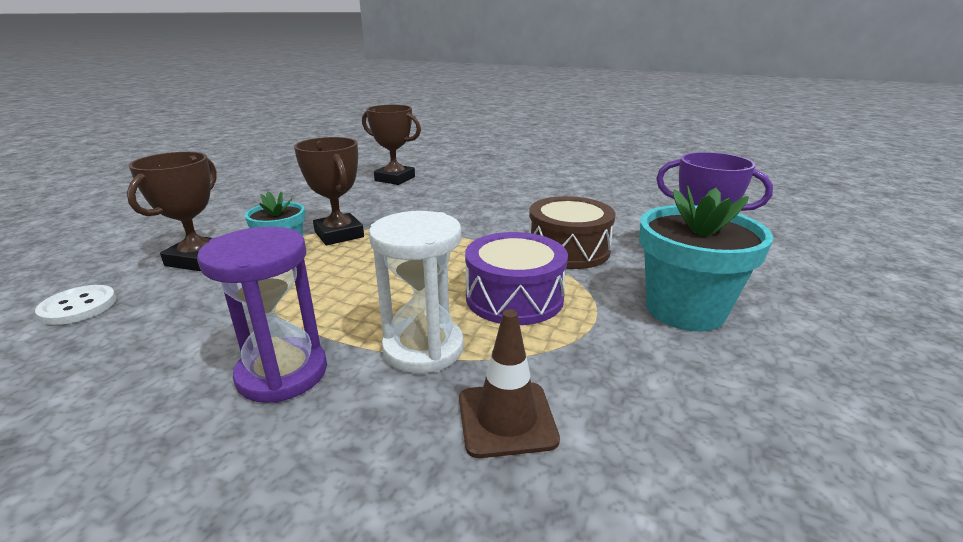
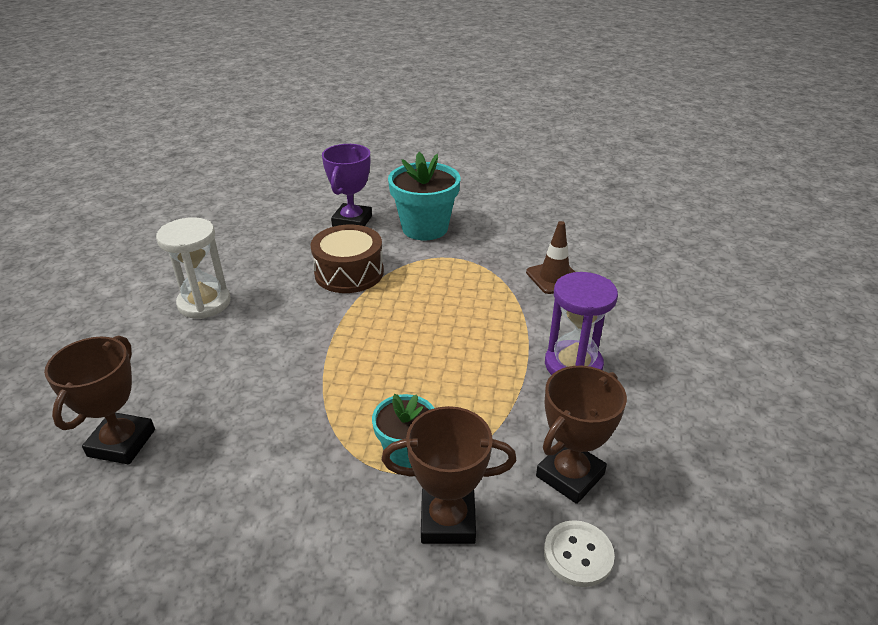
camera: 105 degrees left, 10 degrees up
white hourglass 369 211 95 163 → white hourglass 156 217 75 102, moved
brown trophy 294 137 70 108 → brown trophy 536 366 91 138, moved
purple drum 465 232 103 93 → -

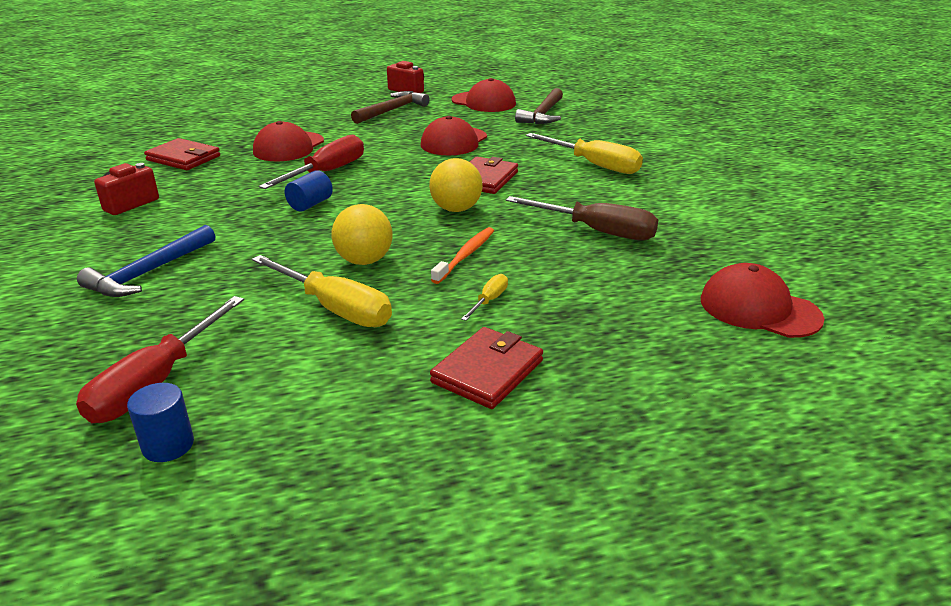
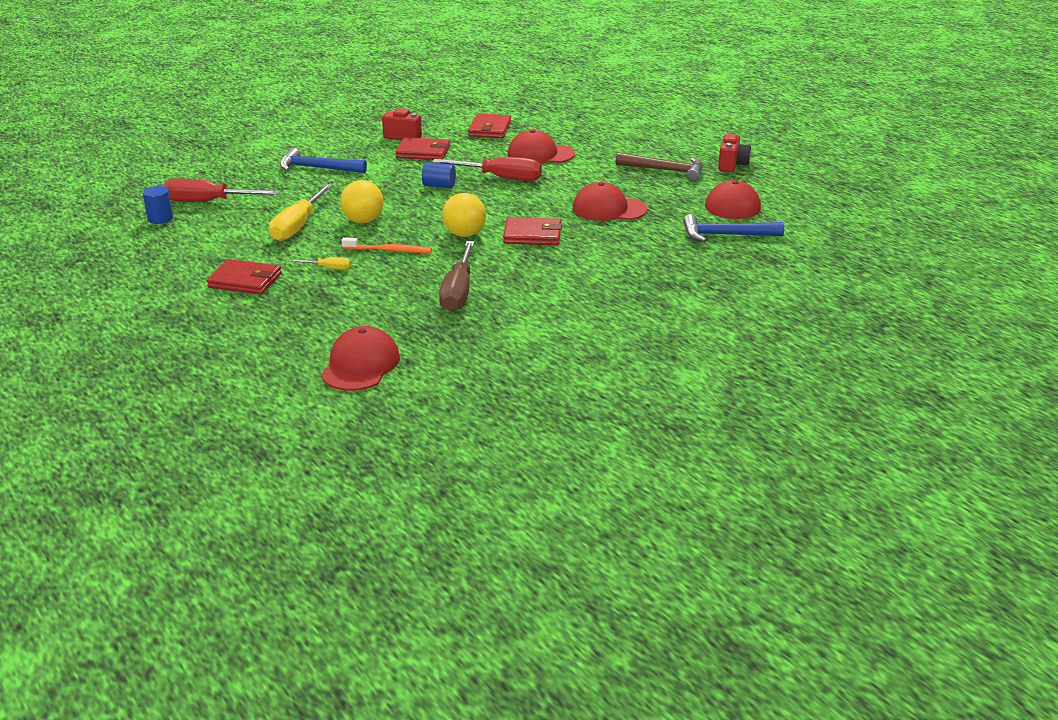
camera: 70 degrees right, 0 degrees up
- → red wallet 395 137 55 23
brown hammer 515 88 48 36 → blue hammer 683 214 101 28
yellow screwdriver 526 133 117 41 → -

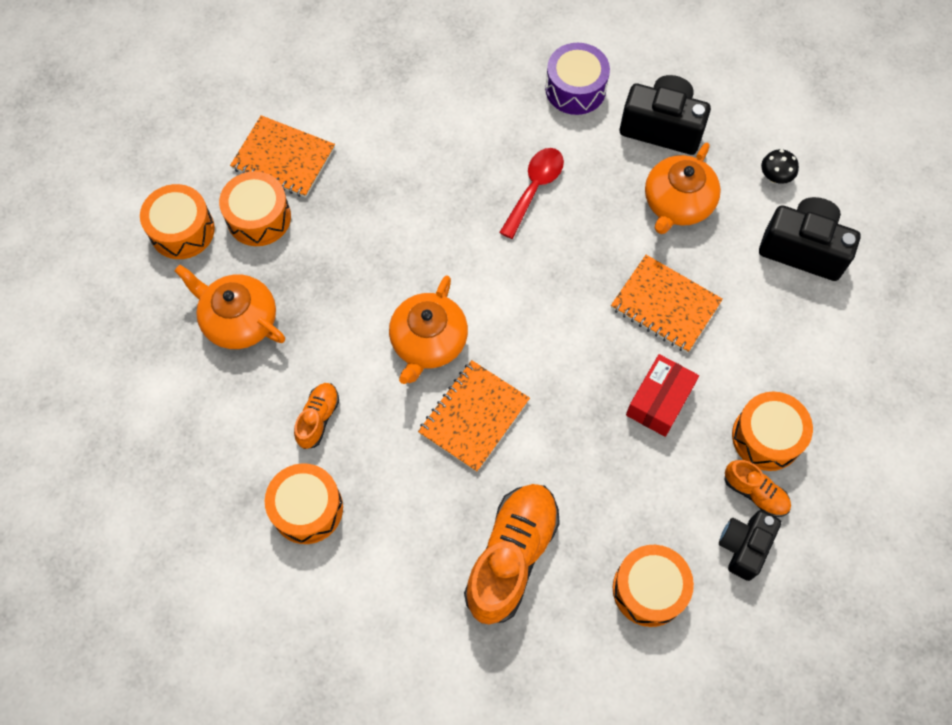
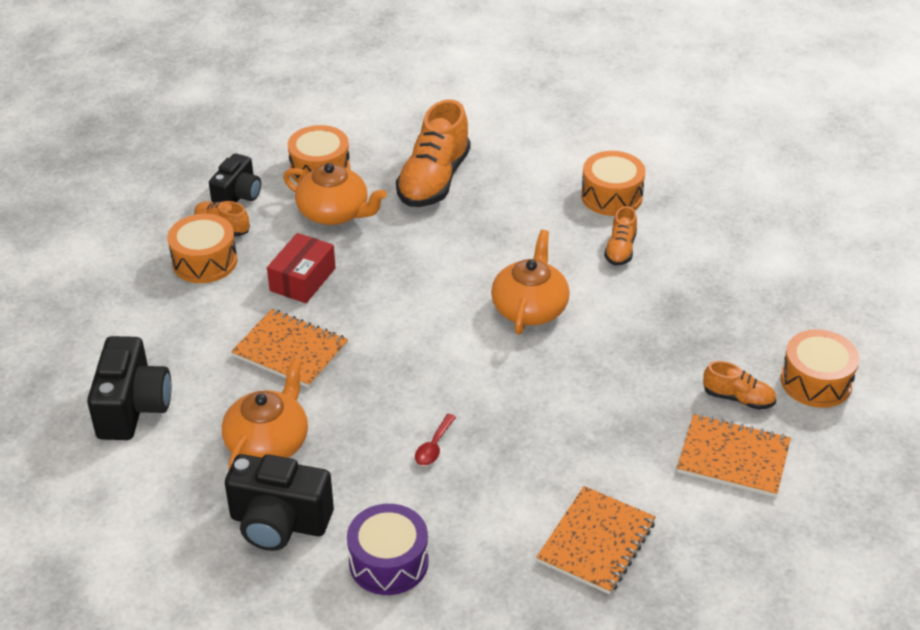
camera: 175 degrees right, 25 degrees down
black camera 759 197 102 84 → black camera 87 336 84 104, 105 degrees counterclockwise
orange teapot 174 265 111 84 → orange teapot 283 163 104 62, moved
red spoon 499 148 65 91 → red spoon 415 414 41 52, x0.60
orange notebook 418 360 112 112 → orange notebook 536 486 120 108, moved
orange drum 219 171 72 75 → orange shoe 703 361 73 49
black mushroom 761 149 38 35 → -

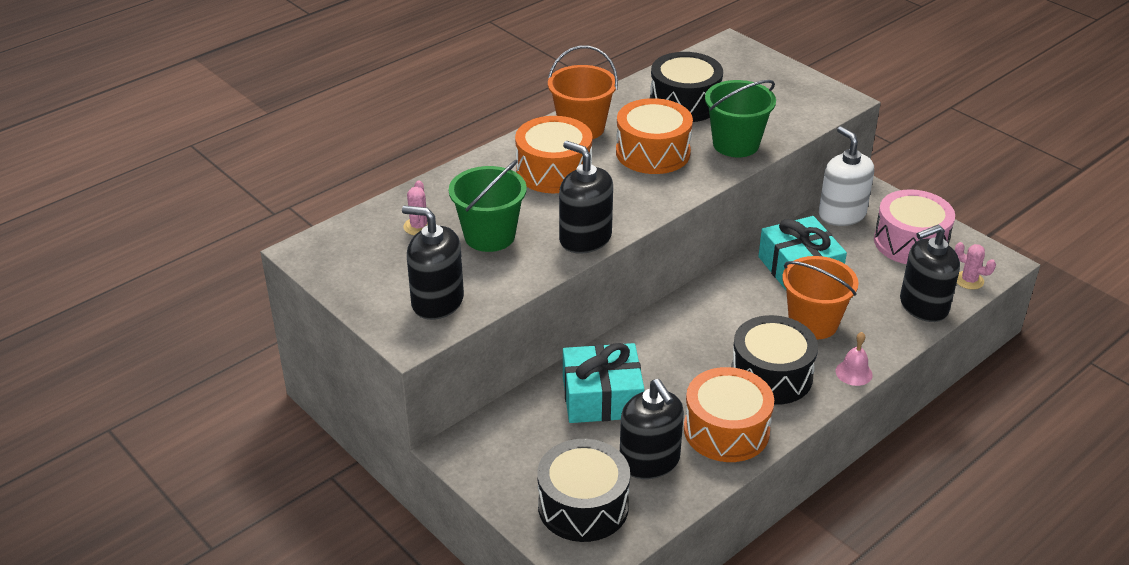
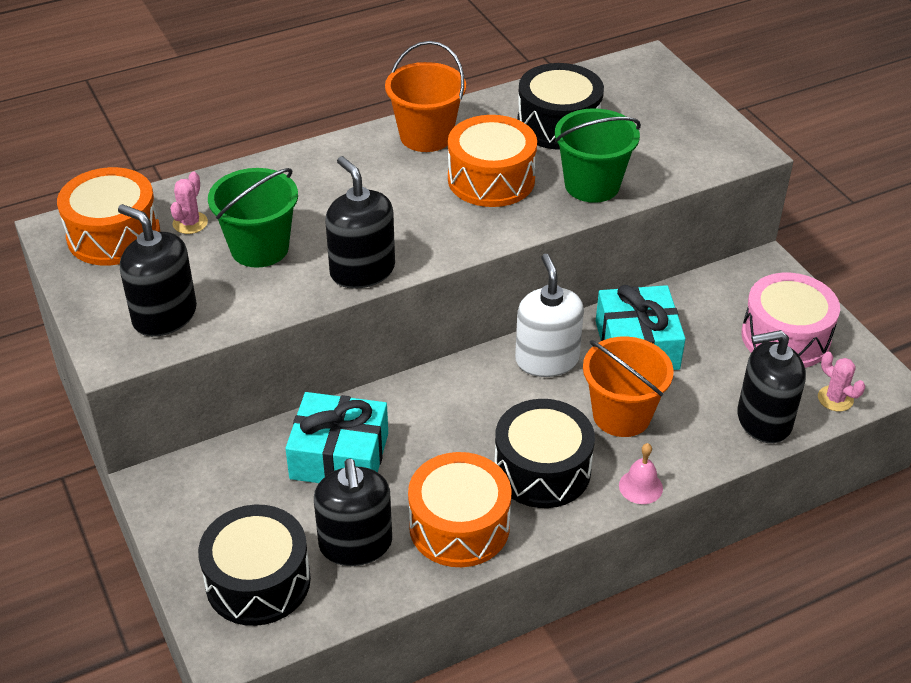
camera: 15 degrees right, 5 degrees up
orange drum 515 116 78 77 → orange drum 57 167 103 99, moved
white soap dispenser 819 126 55 100 → white soap dispenser 515 254 69 123, moved

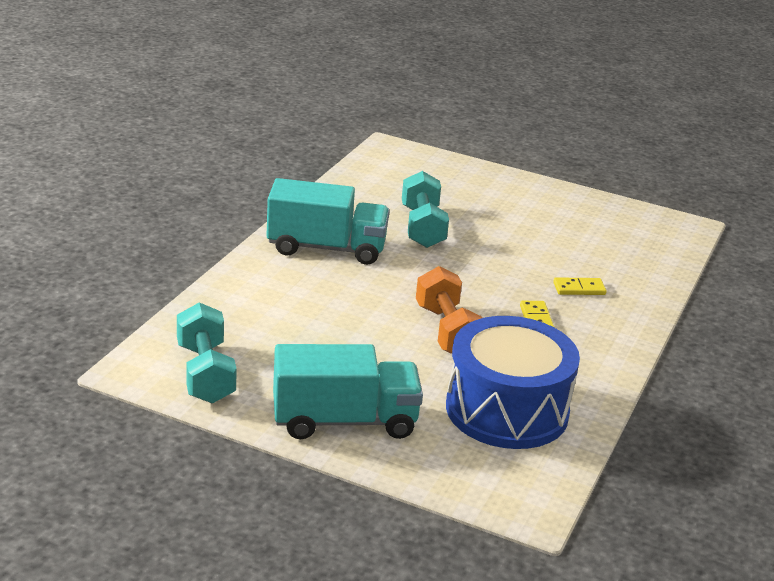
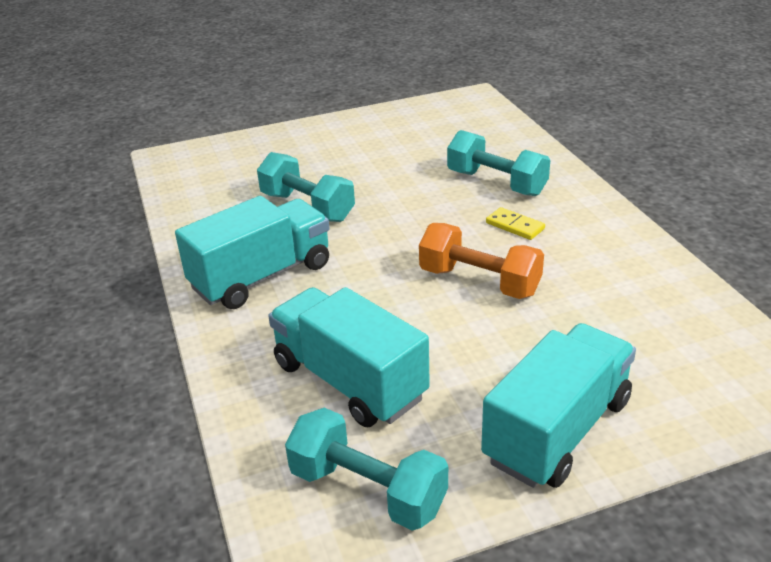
camera: 40 degrees left, 5 degrees up
- → turquoise truck 268 287 162 140
yellow domino 553 277 54 18 → turquoise dumbbell 447 130 103 66
blue drum 446 316 134 133 → -

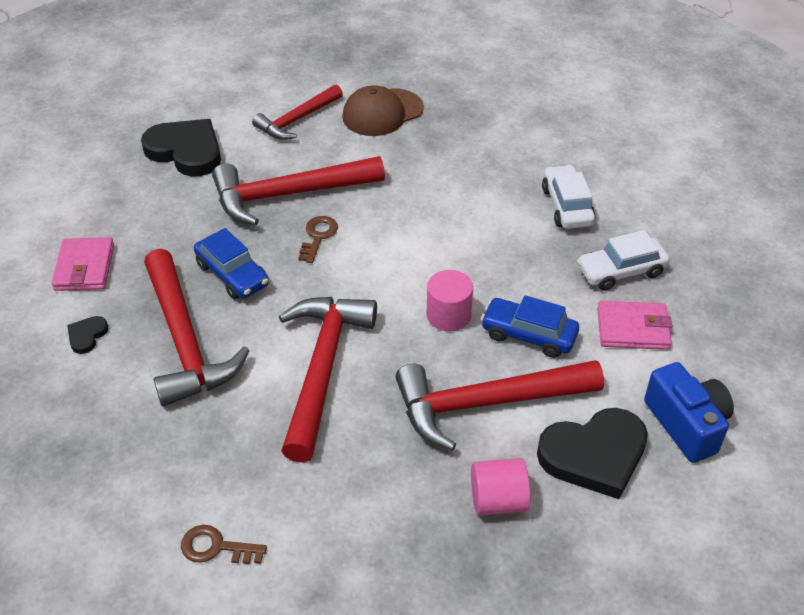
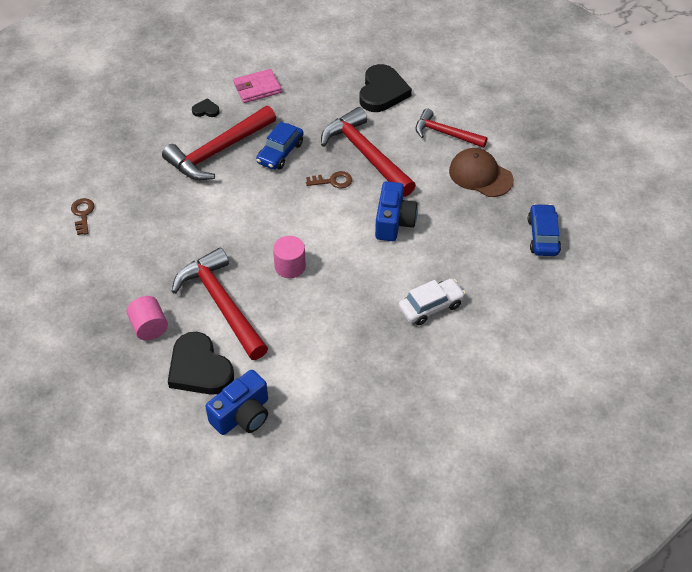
camera: 70 degrees right, 5 degrees up
- → blue camera 375 181 43 60
blue car 481 295 98 63 → blue car 528 204 33 52, moved
red hammer 279 297 98 166 → -
white car 577 230 93 61 → -
pink wallet 597 301 75 49 → -

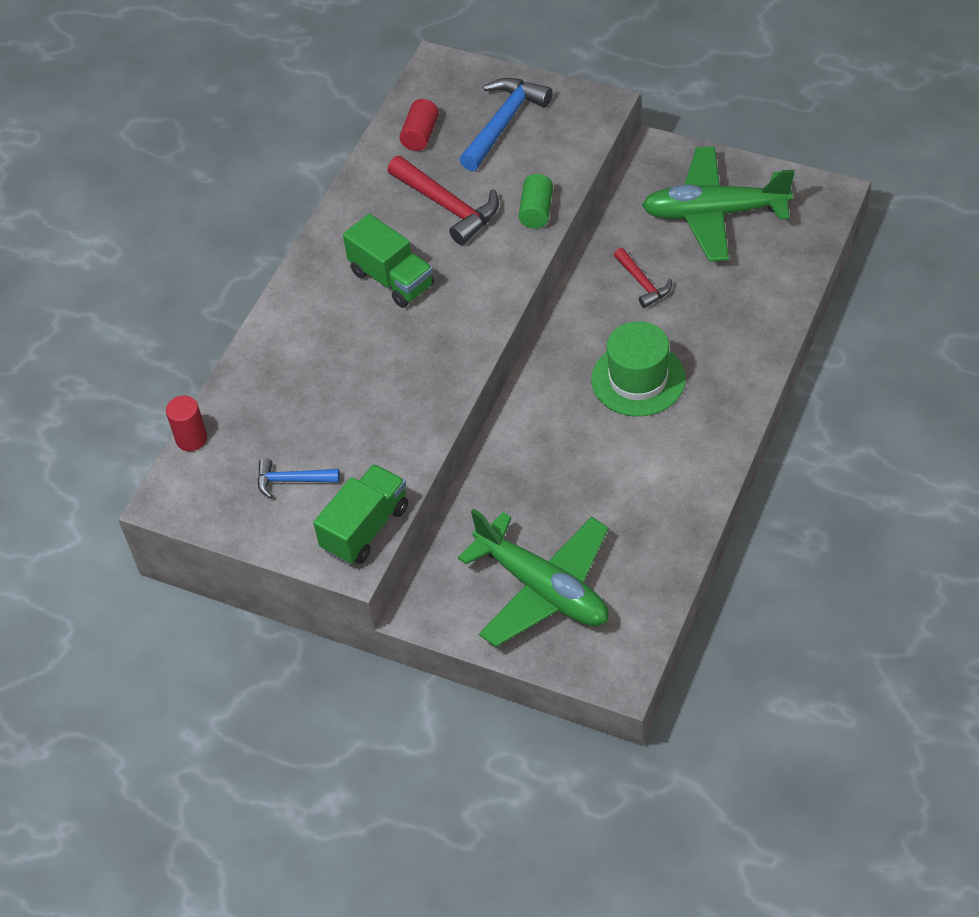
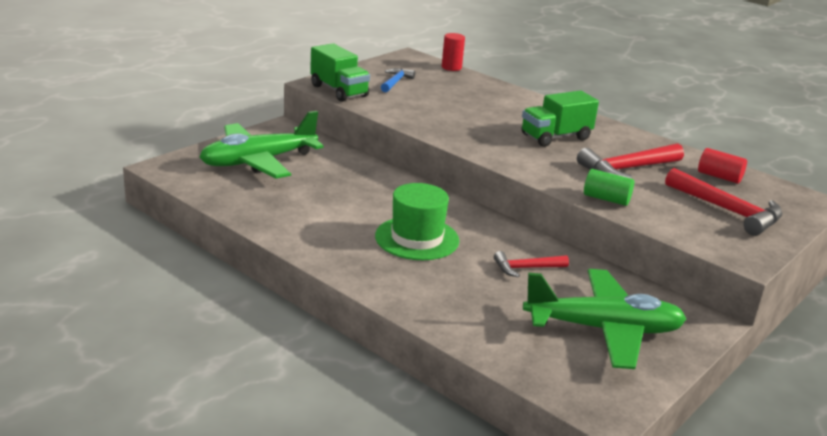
camera: 100 degrees right, 25 degrees down
green plane 642 146 152 116 → green plane 523 269 163 100, 75 degrees clockwise
blue hammer 459 78 94 93 → red hammer 665 168 117 68

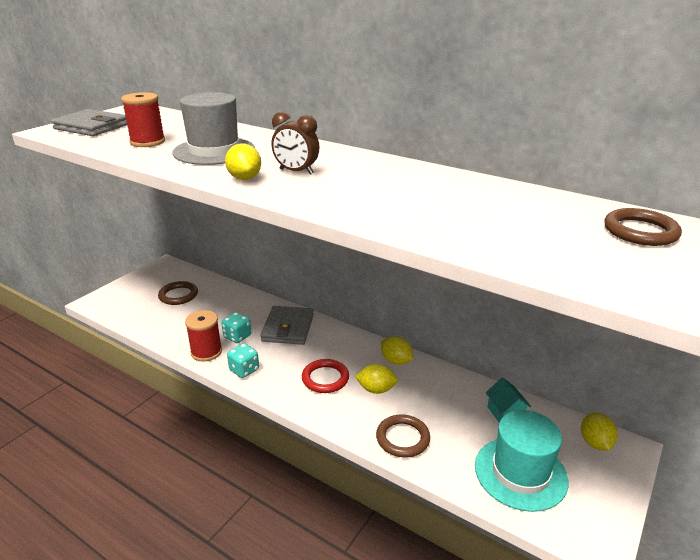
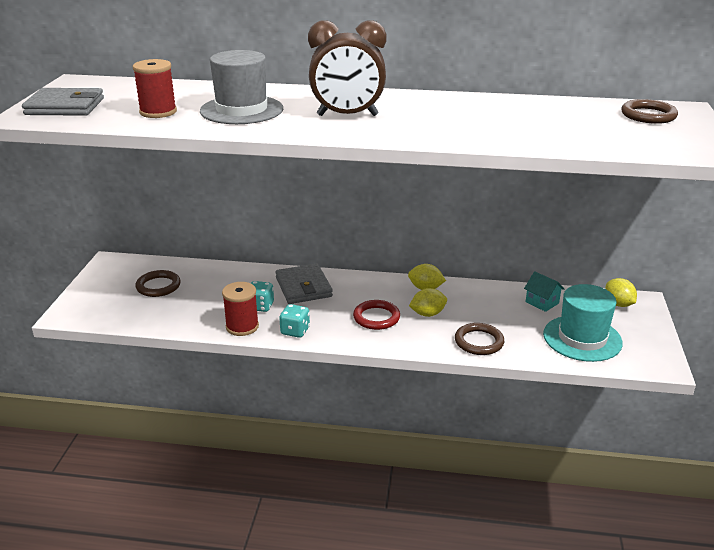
camera: 25 degrees left, 0 degrees up
brown clock 272 112 47 63 → brown clock 308 20 79 96, x1.67
yellow lemon 225 143 36 37 → -

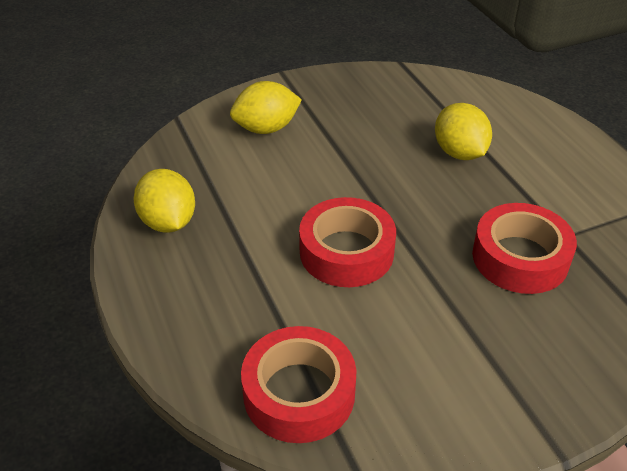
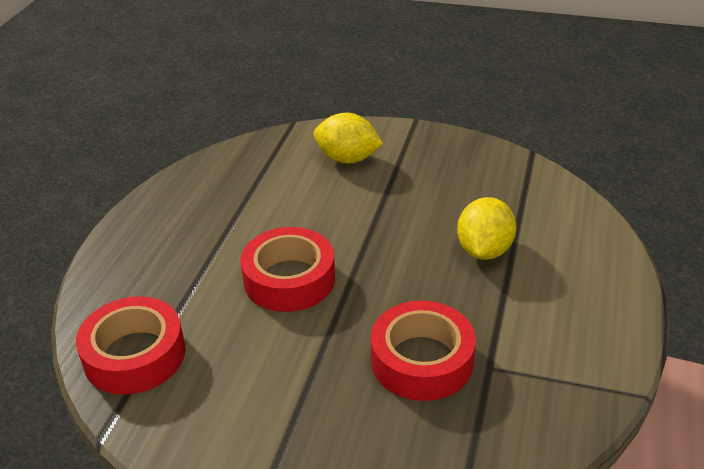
camera: 40 degrees right, 5 degrees down
yellow lemon 134 169 61 64 → -

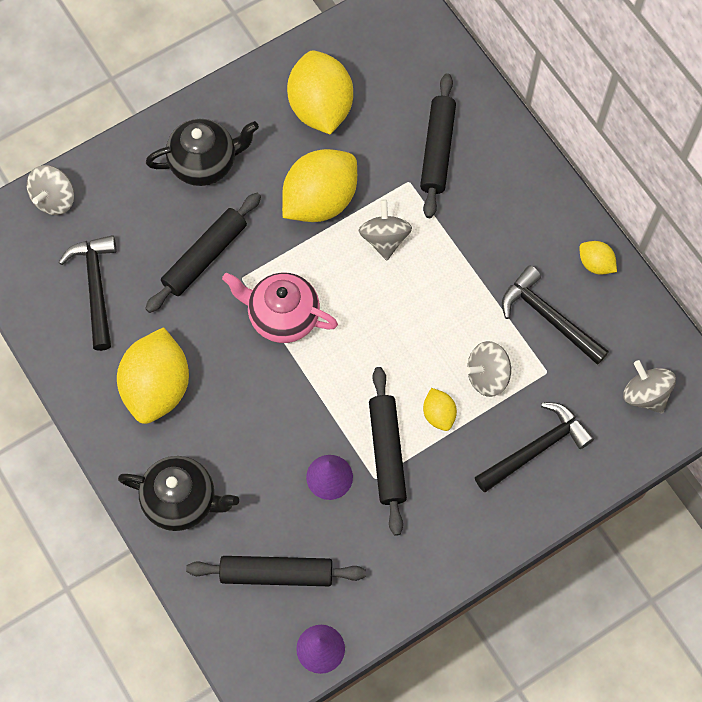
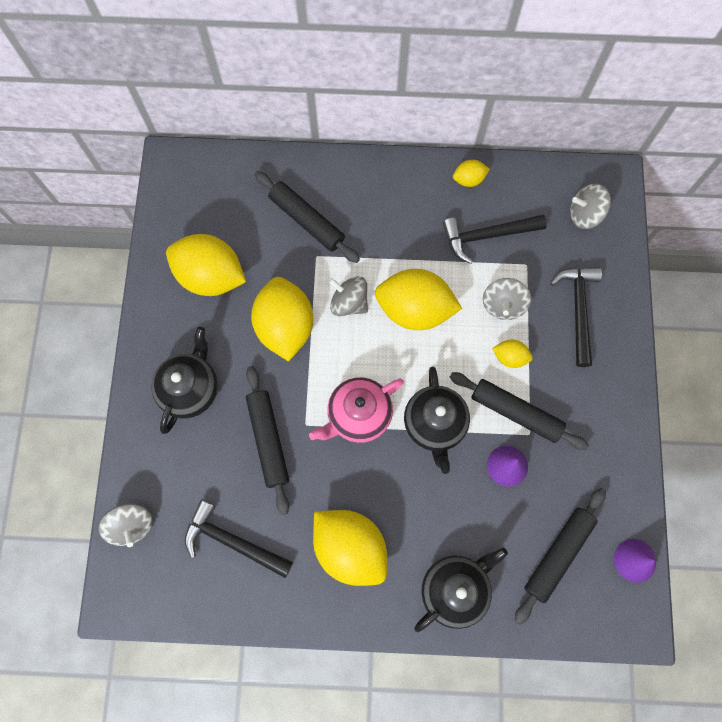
camera: 55 degrees left, 5 degrees up
- → yellow lemon 375 269 87 61
- → black teapot 404 367 66 107

